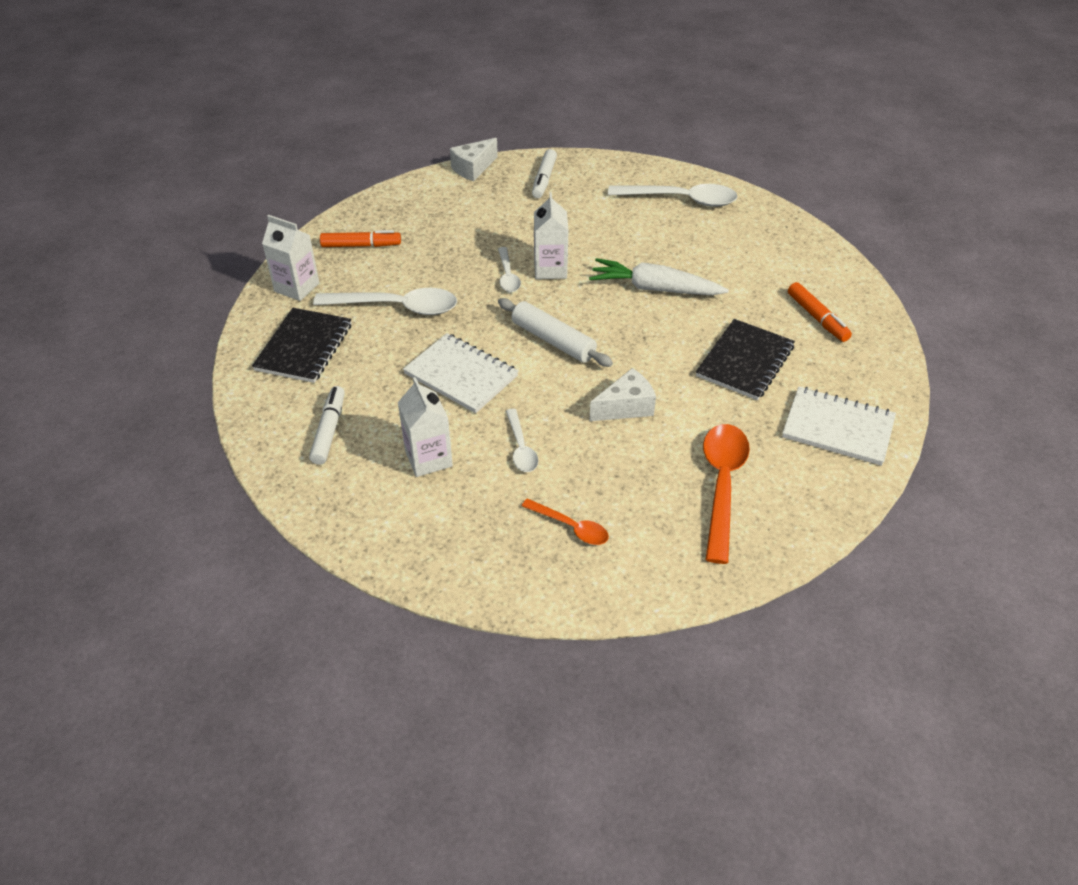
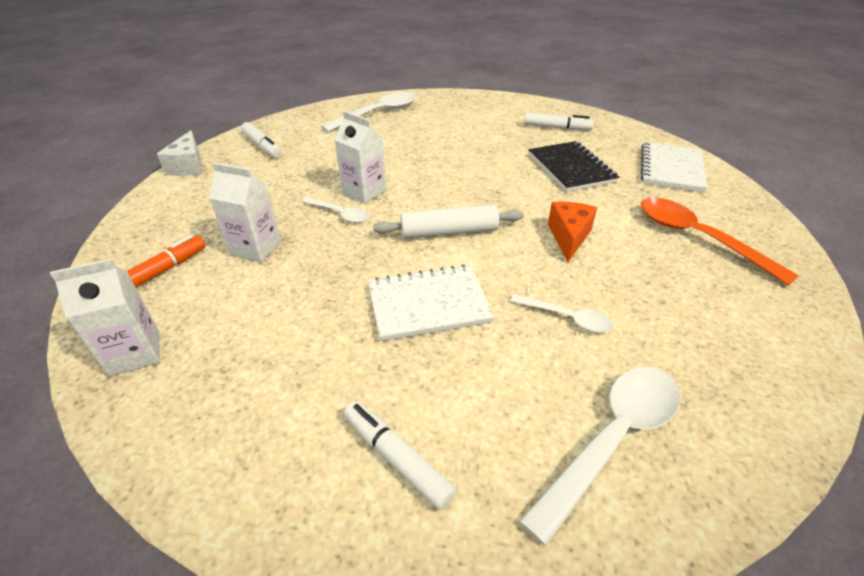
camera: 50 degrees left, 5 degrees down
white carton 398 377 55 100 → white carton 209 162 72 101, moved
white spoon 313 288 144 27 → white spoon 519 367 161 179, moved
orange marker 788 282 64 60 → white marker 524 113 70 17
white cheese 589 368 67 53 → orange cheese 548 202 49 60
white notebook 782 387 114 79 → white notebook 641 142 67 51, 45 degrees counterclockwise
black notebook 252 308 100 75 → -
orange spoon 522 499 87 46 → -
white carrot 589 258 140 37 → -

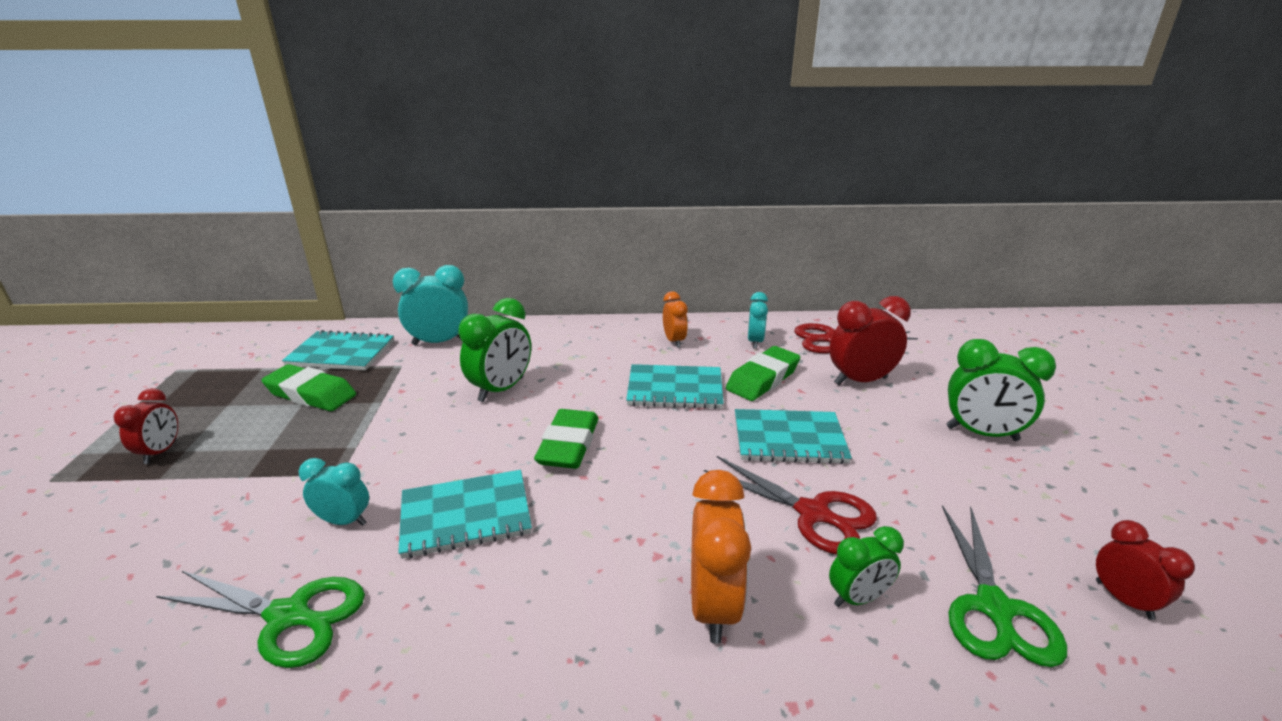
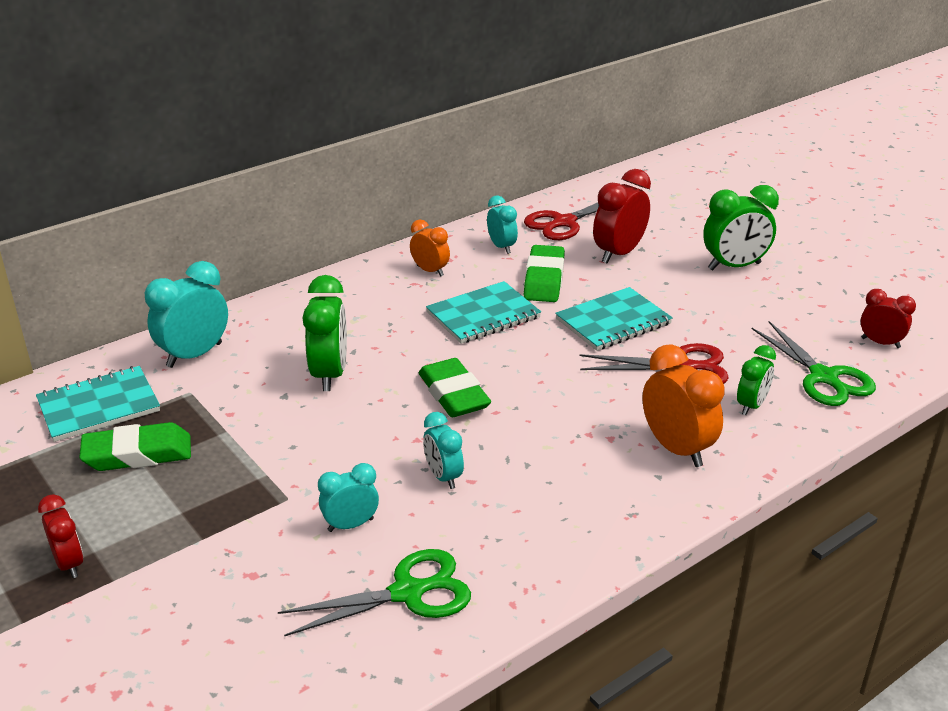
camera: 35 degrees left, 5 degrees up
turquoise notebook 398 470 134 89 → turquoise clock 423 412 41 77

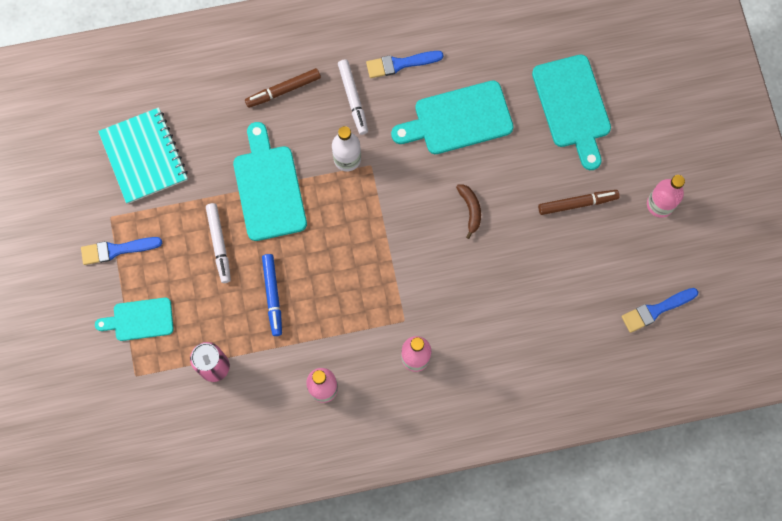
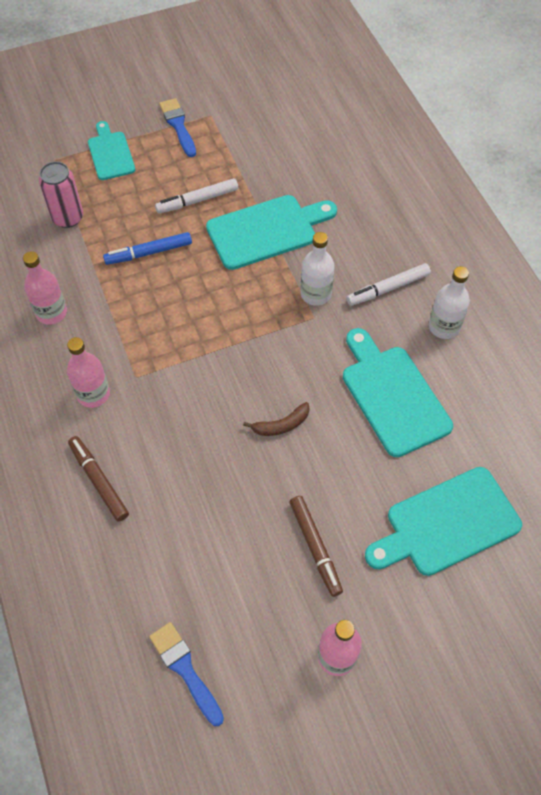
camera: 80 degrees right, 15 degrees down
brown marker 245 68 76 40 → brown marker 68 436 61 86, moved
blue brush 366 51 78 27 → white bottle 429 266 41 73
turquoise notebook 98 107 90 97 → -

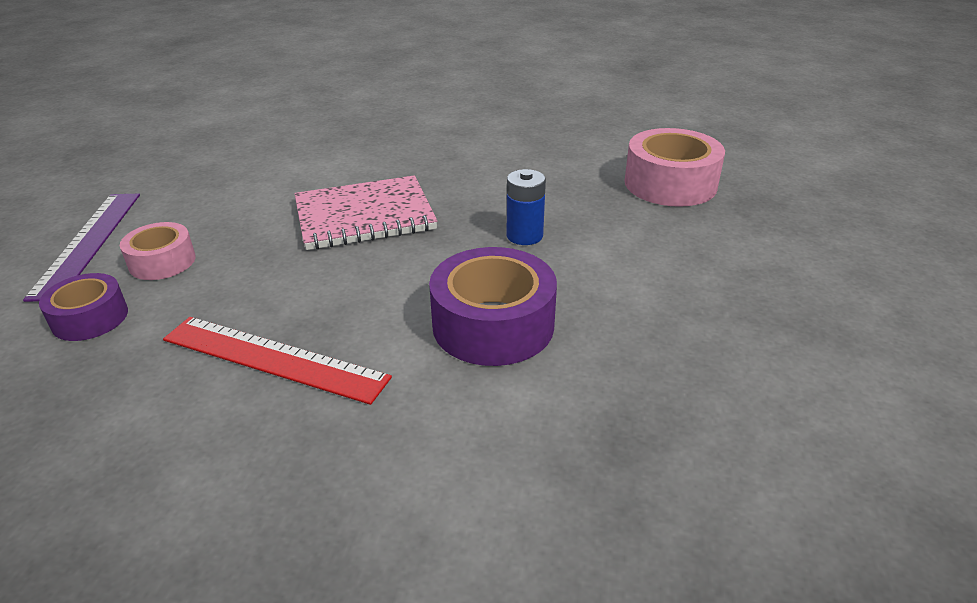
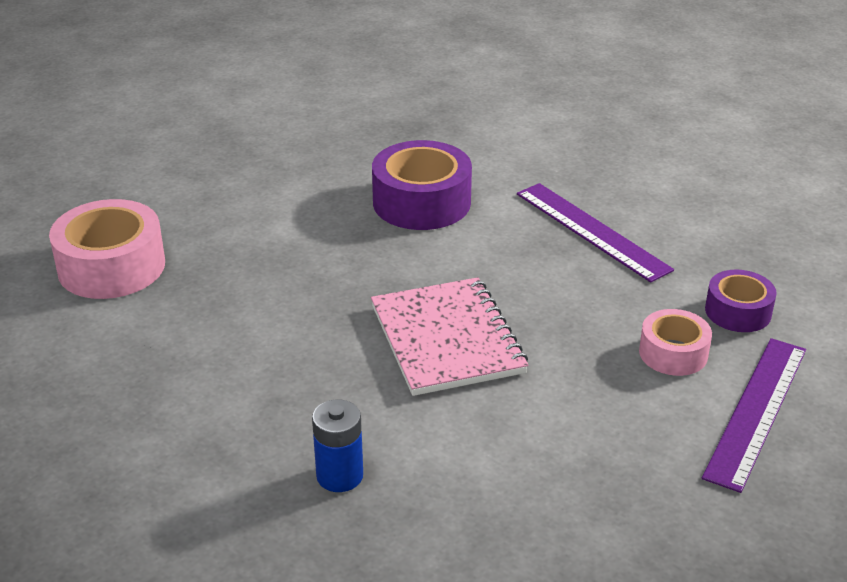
camera: 150 degrees left, 0 degrees up
blue battery 507 169 39 76 → blue battery 312 399 51 93, moved
pink notebook 294 175 143 75 → pink notebook 371 277 157 119, 60 degrees clockwise
red ruler 163 317 229 88 → purple ruler 517 183 157 100

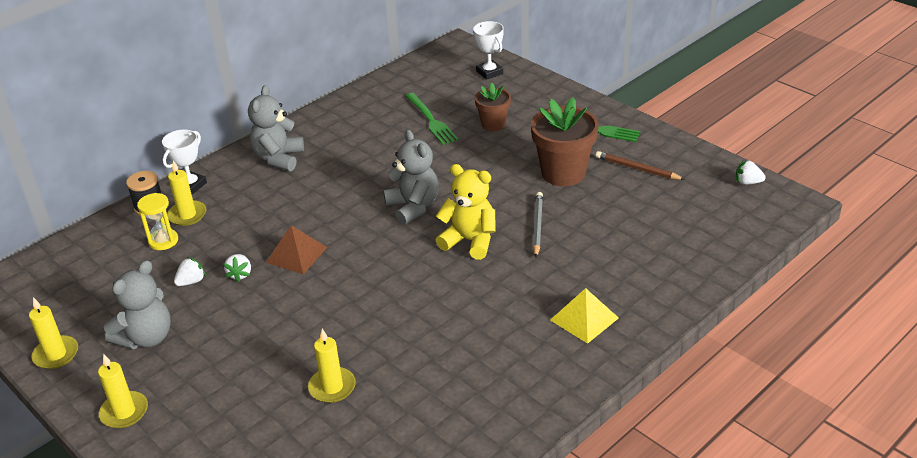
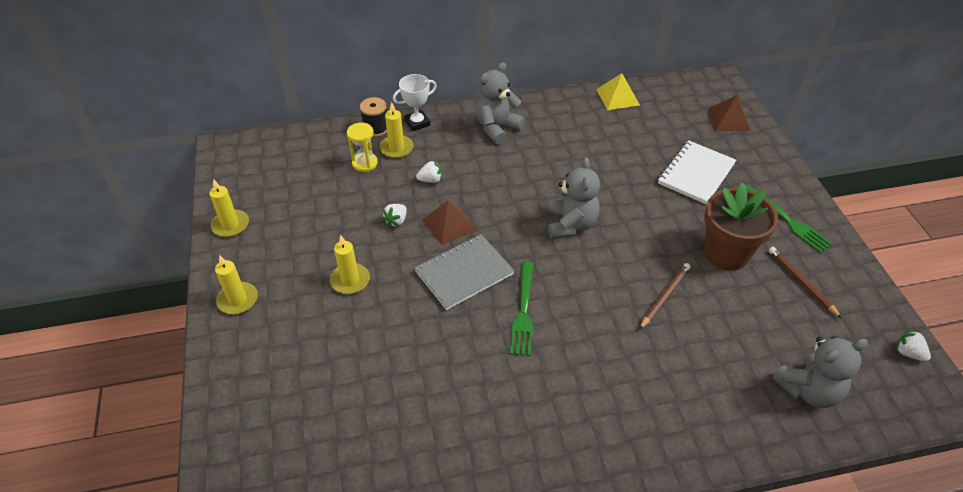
camera: 30 degrees right, 10 degrees up
yellow candle 308 329 48 74 → yellow candle 330 235 40 59, moved
- → grey notebook 415 234 99 76
white strawberry 174 257 32 29 → white strawberry 416 160 26 23, moved
green fork 405 93 53 52 → green fork 510 262 24 94, moved
yellow pyramid 550 288 69 56 → yellow pyramid 596 73 44 37, moved
grey pencil 533 192 10 65 → brown pencil 639 263 52 67
brown flower pot 475 83 36 48 → white notebook 658 140 78 64
white trophy 473 21 31 59 → brown pyramid 708 95 43 36
grey teddy bear 104 260 67 89 → grey teddy bear 772 336 96 72, moved
yellow teddy bear 436 164 60 96 → -

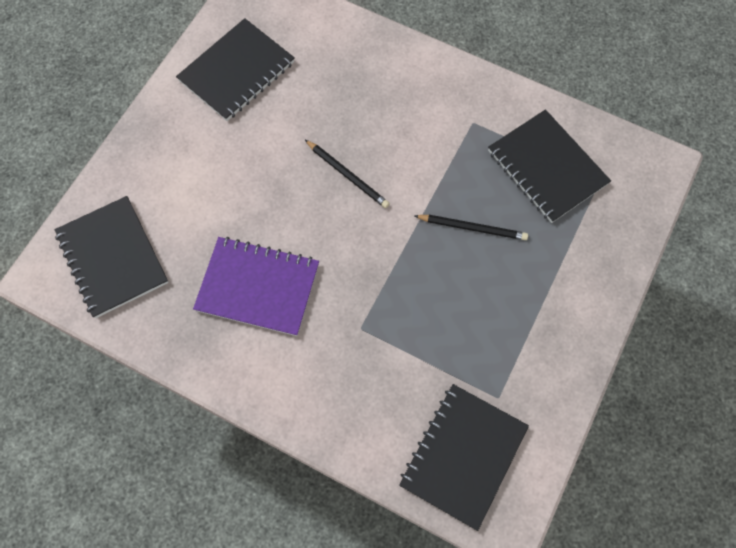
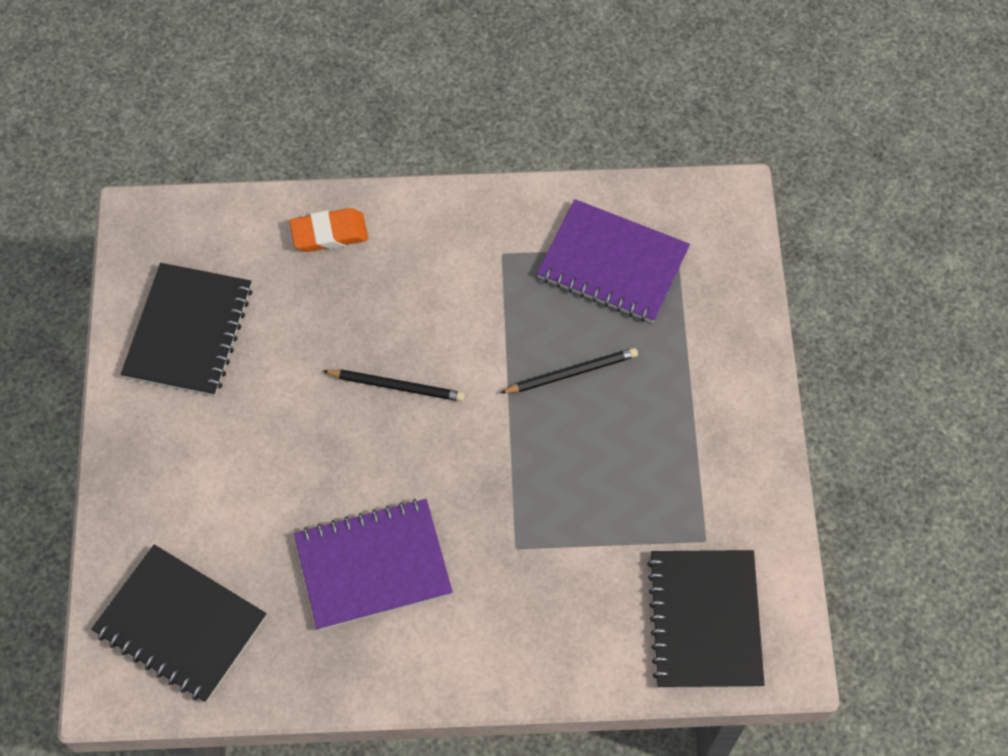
camera: 30 degrees left, 5 degrees down
- → orange eraser 289 208 79 44
black notebook 488 110 123 113 → purple notebook 537 199 153 124

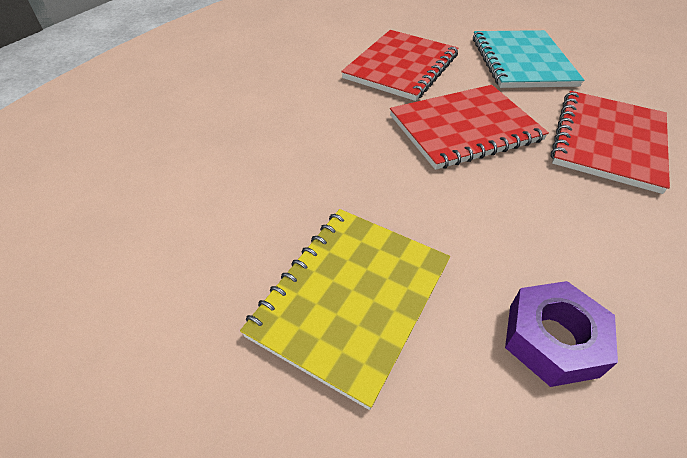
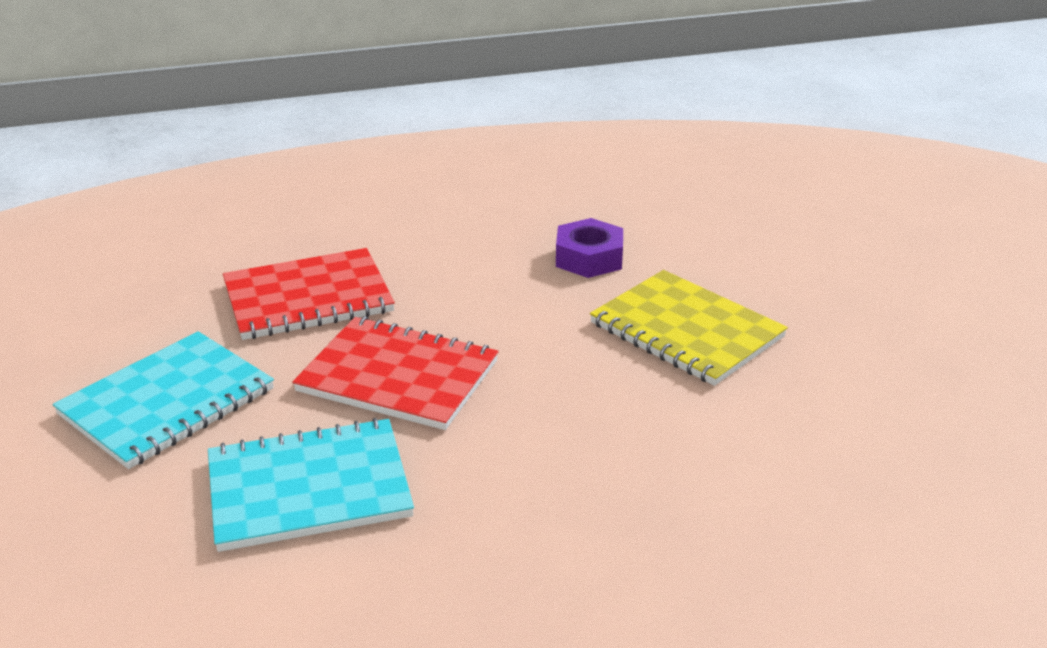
camera: 135 degrees left, 15 degrees down
red notebook 341 30 117 71 → turquoise notebook 208 418 206 134
yellow notebook 240 209 210 201 → yellow notebook 590 270 198 116, 60 degrees clockwise

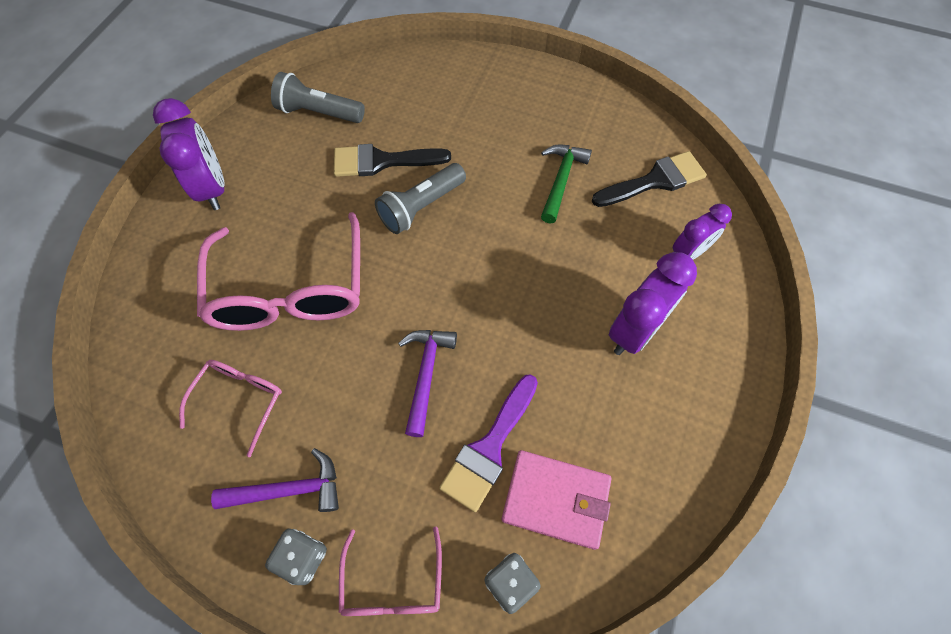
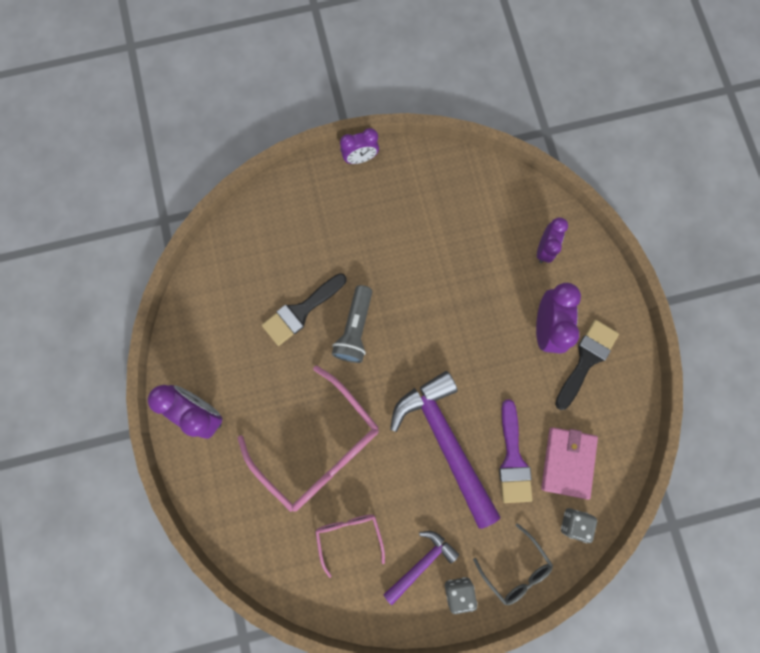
camera: 35 degrees left, 15 degrees up
- → purple clock 340 128 39 36
purple hammer 398 330 59 107 → purple hammer 390 371 110 158, x1.89
pink glasses 339 526 103 90 → grey glasses 473 523 80 82
pink wallet 502 450 109 100 → pink wallet 541 427 57 73, 60 degrees counterclockwise
black brush 592 151 115 56 → black brush 555 320 64 90, moved
grey flashlight 271 72 94 51 → -
green hammer 541 144 51 79 → -

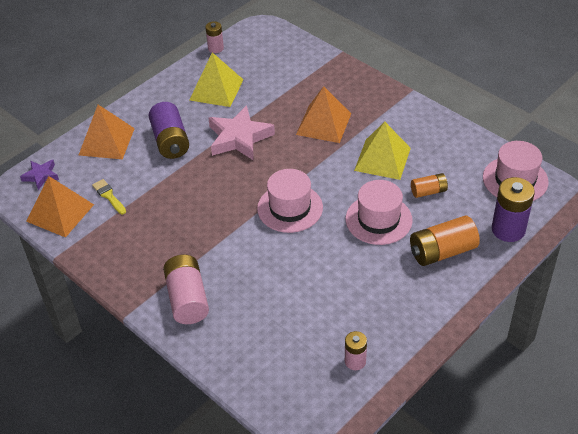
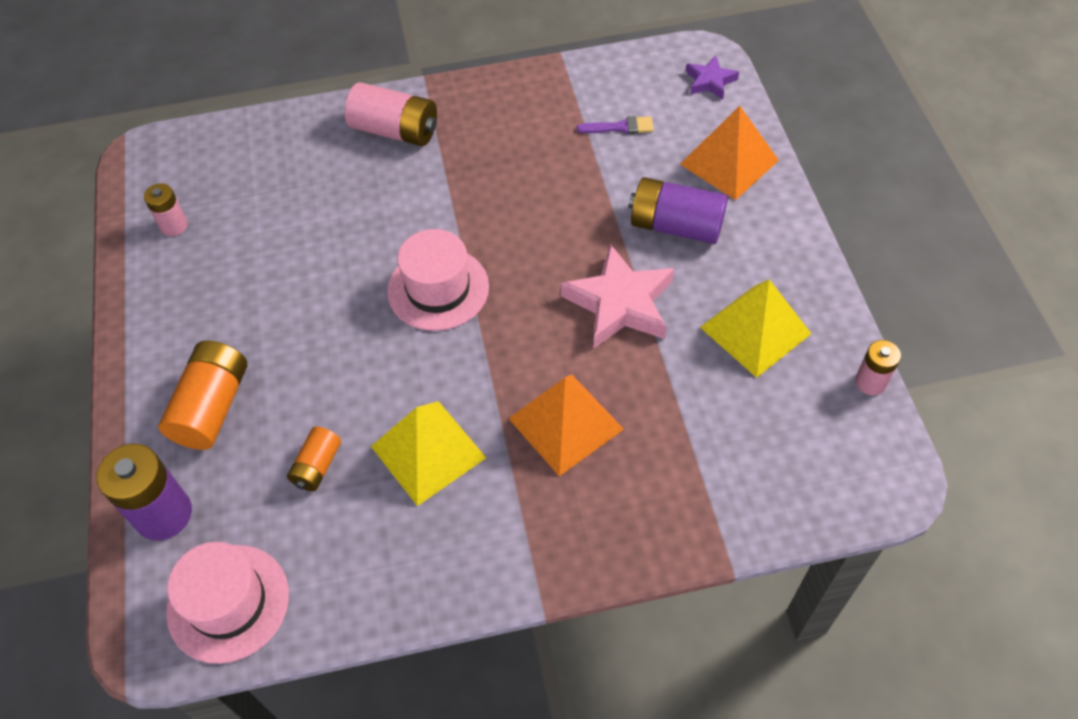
camera: 125 degrees right, 10 degrees up
yellow brush 92 179 34 35 → purple brush 577 116 77 18
orange pyramid 26 176 68 61 → -
pink hat 346 180 66 65 → -

